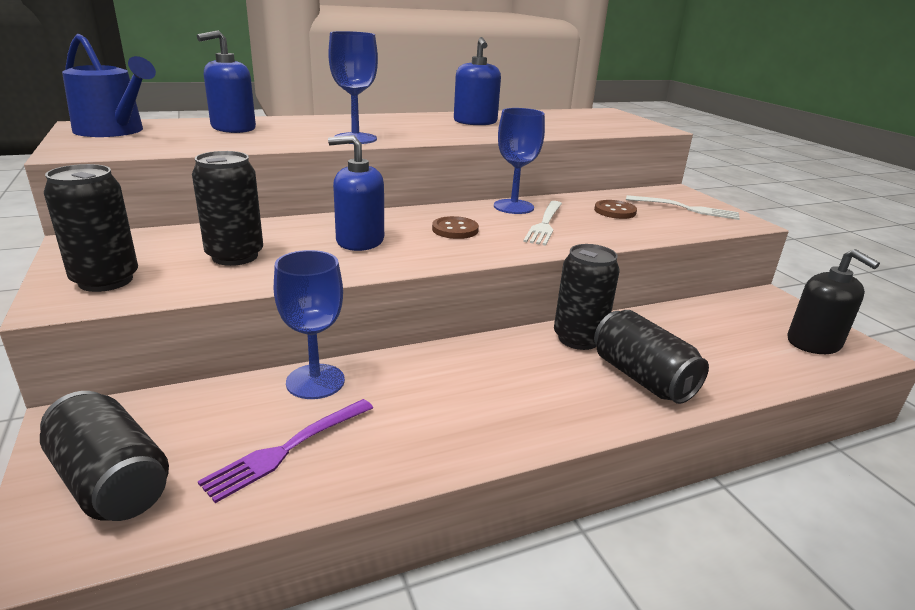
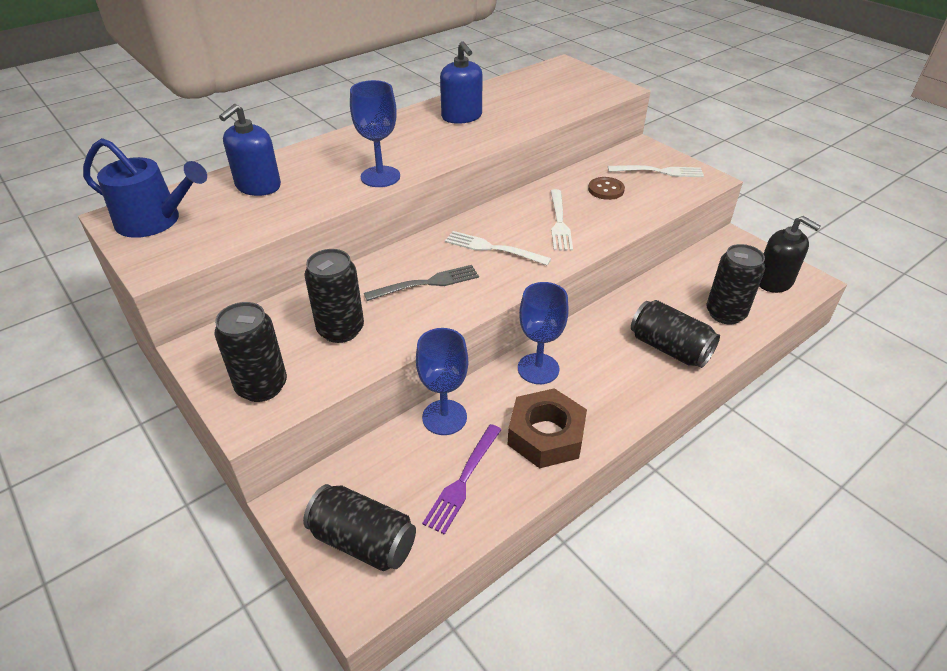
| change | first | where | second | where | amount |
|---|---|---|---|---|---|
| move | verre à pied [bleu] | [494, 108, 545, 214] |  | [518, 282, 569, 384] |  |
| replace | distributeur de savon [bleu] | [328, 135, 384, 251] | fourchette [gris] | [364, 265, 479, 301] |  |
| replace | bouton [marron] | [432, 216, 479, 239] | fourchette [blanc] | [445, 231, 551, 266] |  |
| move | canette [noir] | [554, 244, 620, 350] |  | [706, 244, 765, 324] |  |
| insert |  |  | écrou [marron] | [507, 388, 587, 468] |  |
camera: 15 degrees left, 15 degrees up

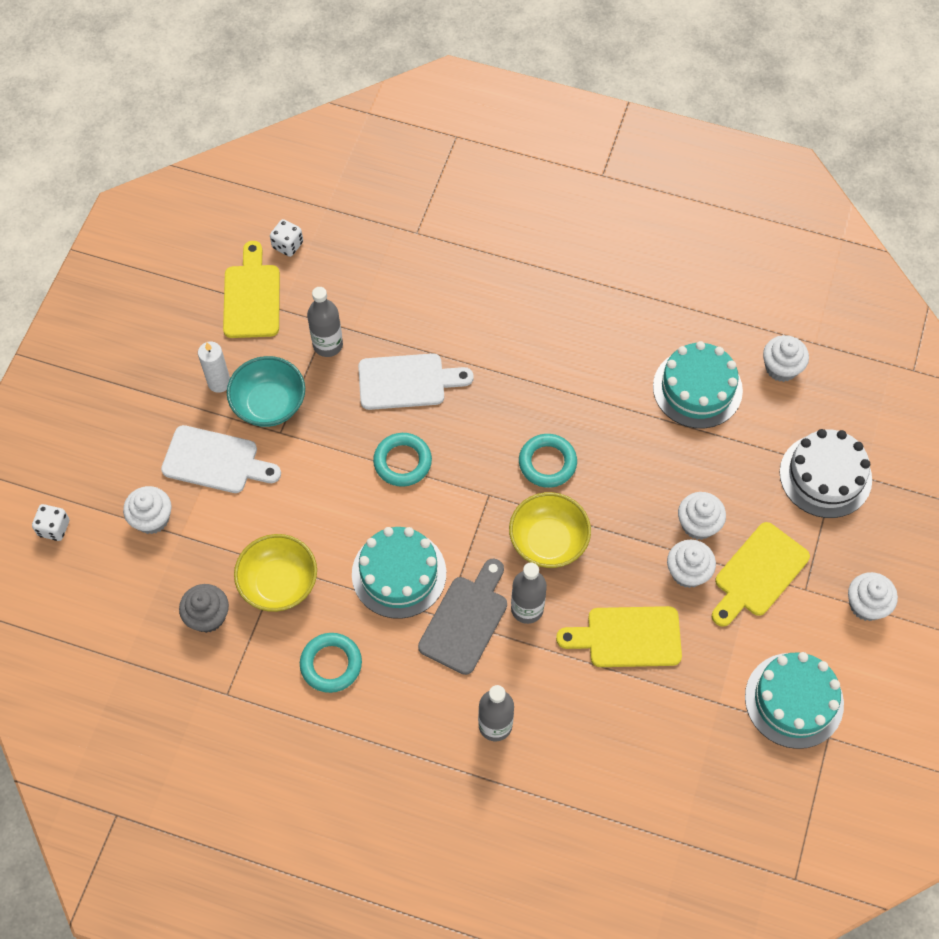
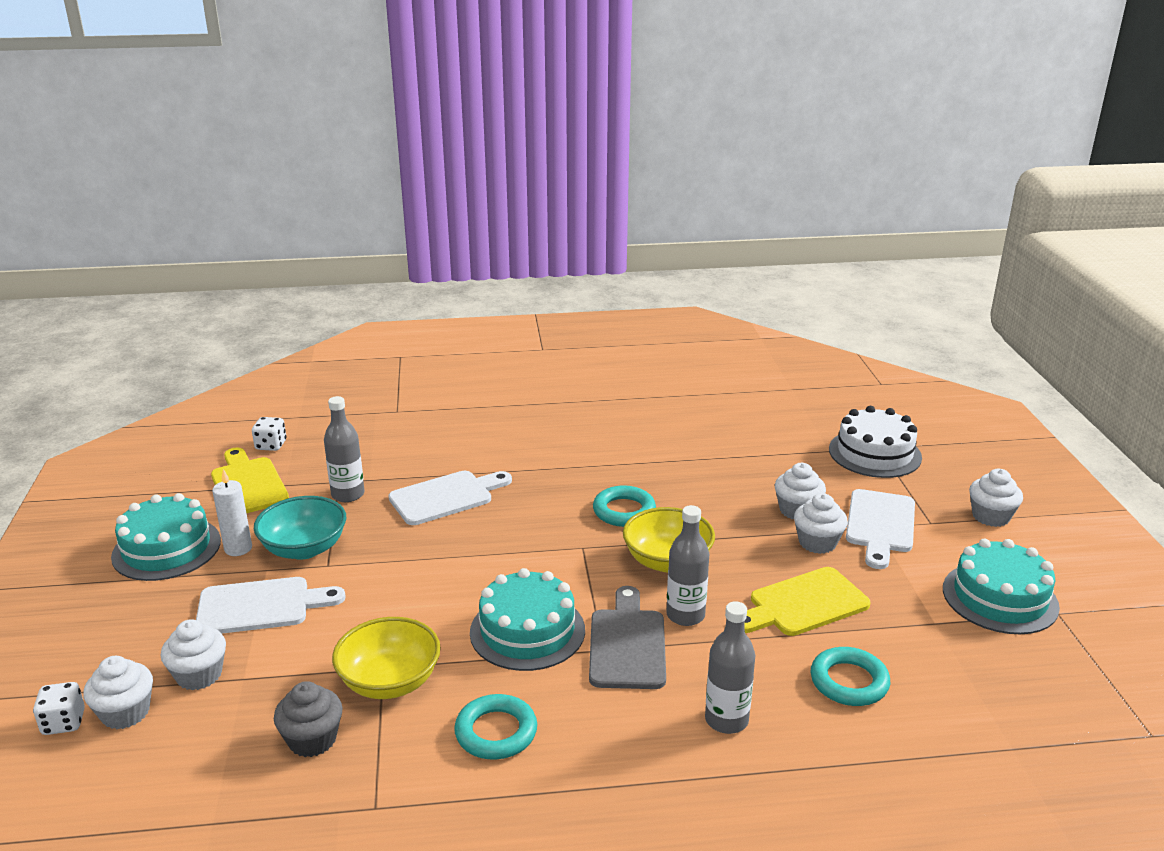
| change | first | where | second | where | amount |
|---|---|---|---|---|---|
| move | muffin [blanc] | [763, 335, 809, 382] |  | [83, 656, 153, 729] |  |
| move | gâteau [turquoise] | [653, 341, 743, 428] |  | [111, 493, 221, 581] |  |
| move | anneau [turquoise] | [373, 433, 432, 487] |  | [810, 647, 890, 706] |  |
| recolor | planche à découper [jaune] | [712, 522, 810, 627] | planche à découper [blanc] | [846, 489, 915, 569] |  |
camera: 25 degrees left, 35 degrees down

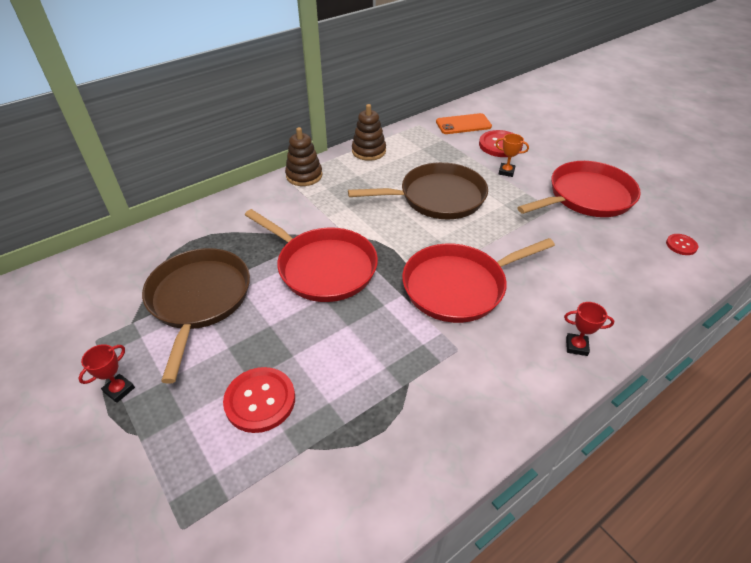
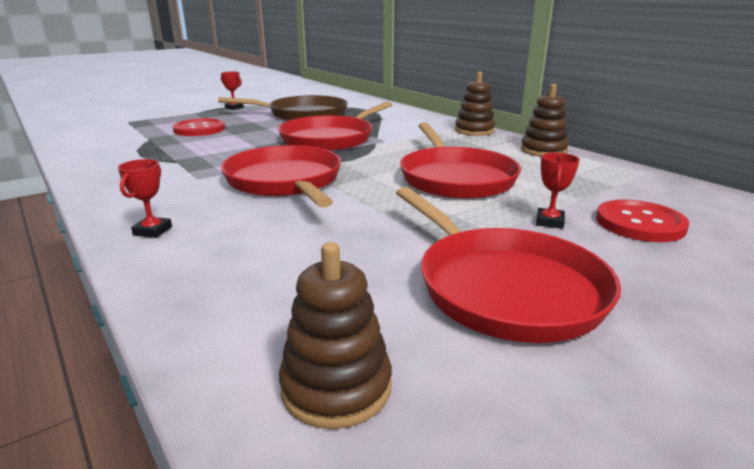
| change | first | where | second | where | amount |
|---|---|---|---|---|---|
| delete | téléphone [orange] | [436, 113, 492, 134] |  |  |  |
| recolor | trophée [orange] | [495, 134, 529, 177] | trophée [rouge] | [536, 152, 580, 229] |  |
| recolor | poêle [marron] | [348, 162, 488, 220] | poêle [rouge] | [400, 123, 521, 199] |  |
| replace | bouton [rouge] | [666, 234, 698, 255] | jouet à empiler [marron] | [279, 242, 392, 429] |  |
camera: 90 degrees right, 20 degrees down

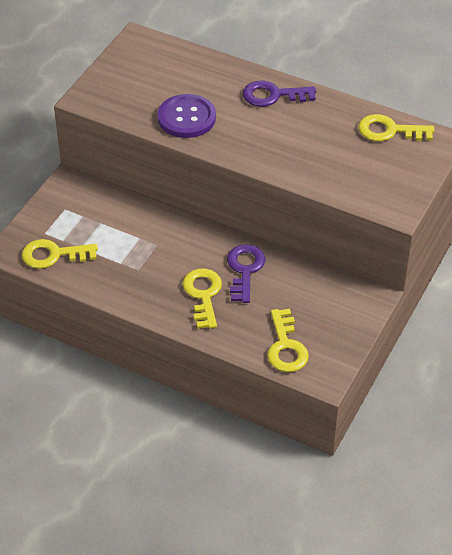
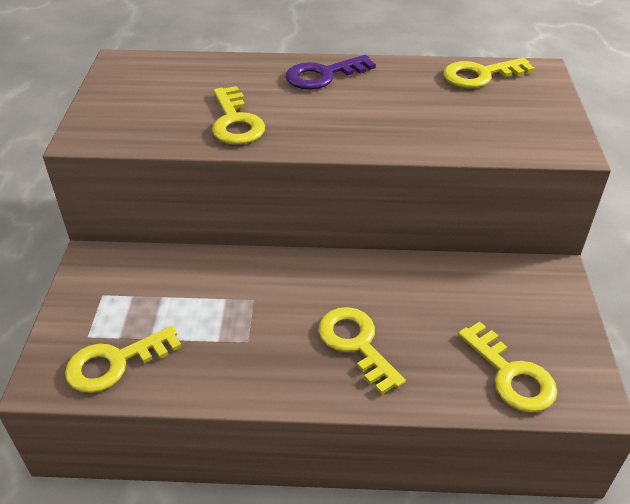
| change | first | where | second | where | amount |
|---|---|---|---|---|---|
| replace | bouton [violet] | [158, 94, 216, 138] | clé [jaune] | [212, 86, 265, 145] |  |
| delete | clé [violet] | [227, 244, 265, 303] |  |  |  |
camera: 25 degrees left, 5 degrees down

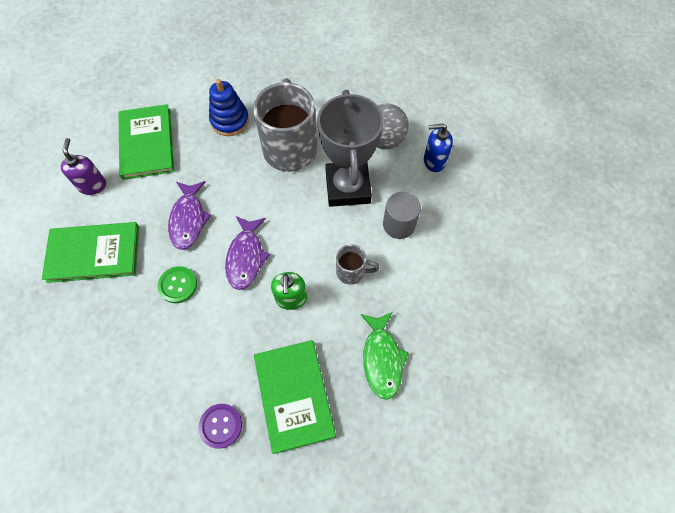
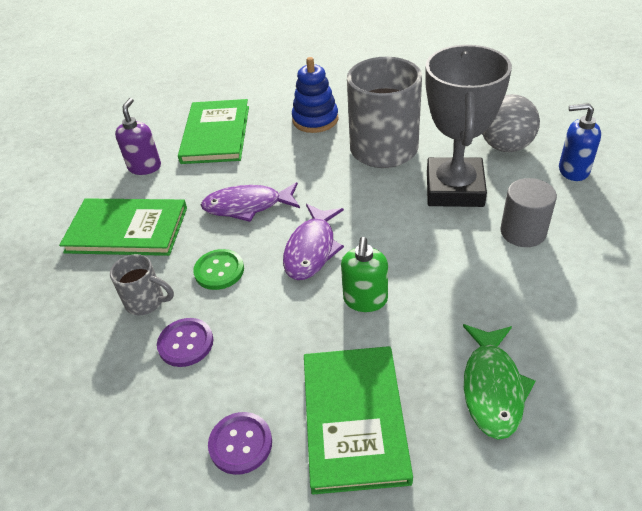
| change | first | where | second | where | amount |
|---|---|---|---|---|---|
| rotate | poisson [violet] | [168, 181, 211, 250] |  | [201, 182, 300, 222] | 75 degrees clockwise |
| move | tasse [gris] | [336, 244, 380, 285] |  | [110, 254, 174, 315] |  |
| insert |  |  | bouton [violet] | [157, 318, 213, 367] |  |
camera: 15 degrees right, 20 degrees down

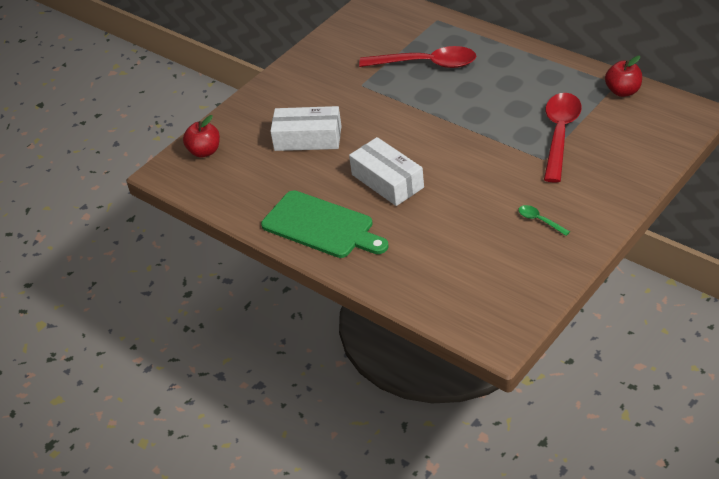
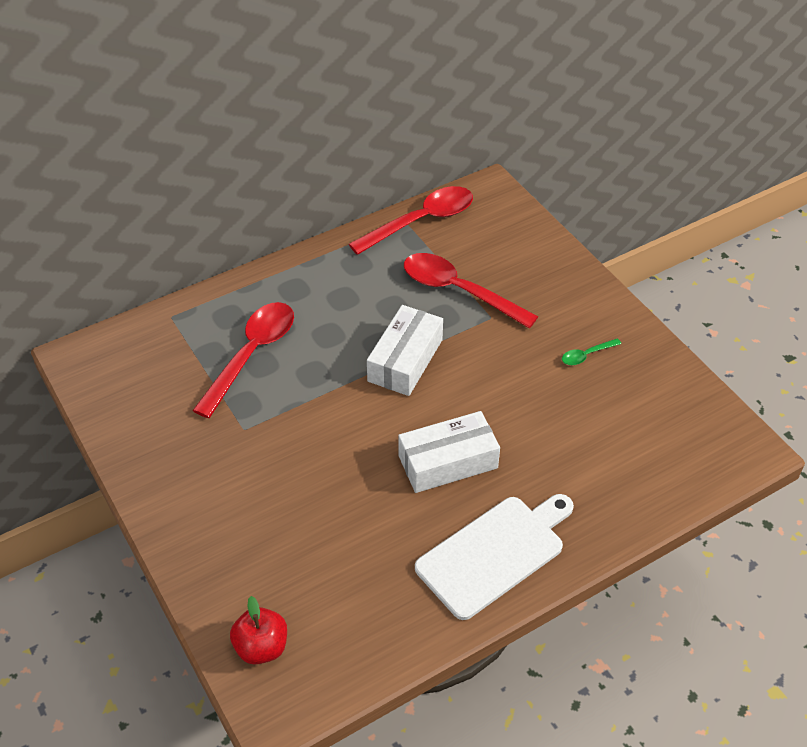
| change | first | where | second | where | amount |
|---|---|---|---|---|---|
| replace | pomme [rouge] | [605, 56, 642, 97] | cuillère [rouge] | [349, 186, 473, 255] |  |
| move | boîte [blanc] | [270, 106, 341, 151] |  | [367, 305, 443, 396] |  |
| recolor | planche à découper [vert] | [261, 190, 389, 258] | planche à découper [blanc] | [415, 494, 574, 620] |  |
camera: 75 degrees left, 5 degrees up

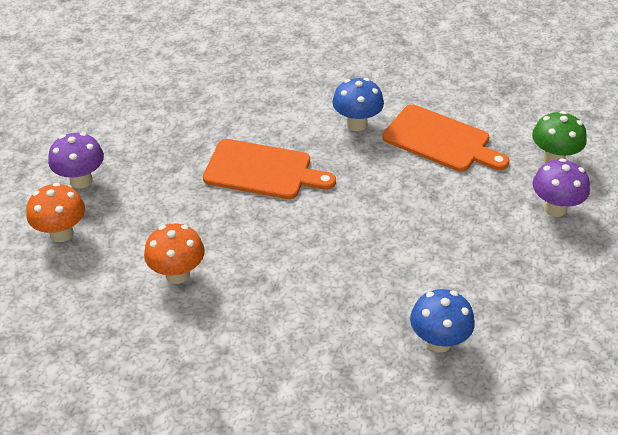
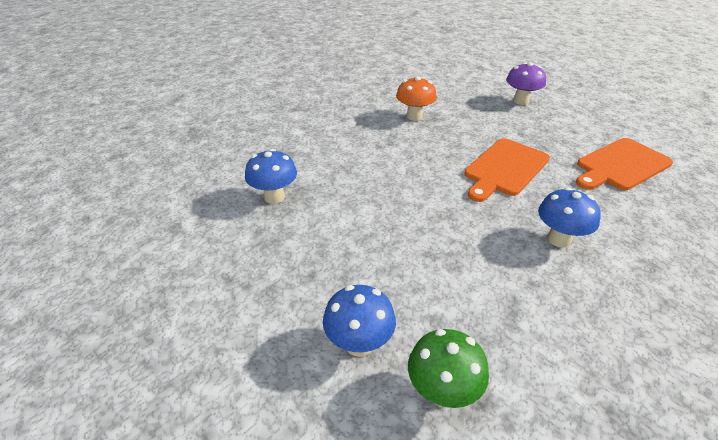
| change | first | where | second | where | amount |
|---|---|---|---|---|---|
| move | planche à découper [orange] | [382, 104, 510, 172] |  | [576, 138, 673, 190] |  |
| recolor | champignon [violet] | [532, 158, 590, 217] | champignon [bleu] | [323, 285, 396, 357] |  |
| delete | champignon [orange] | [26, 183, 85, 242] |  |  |  |
camera: 115 degrees right, 5 degrees down

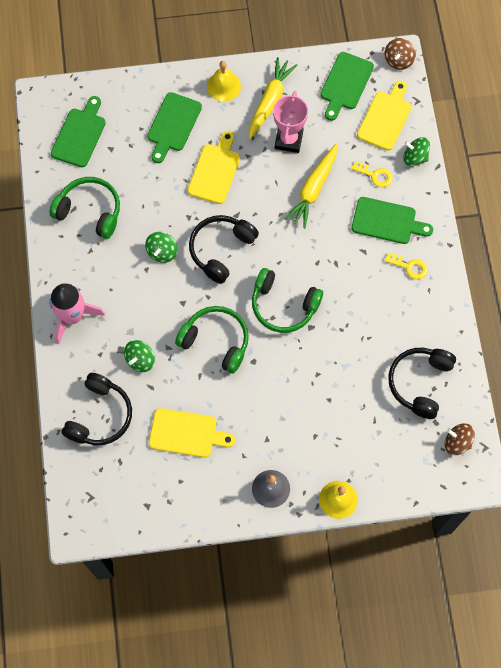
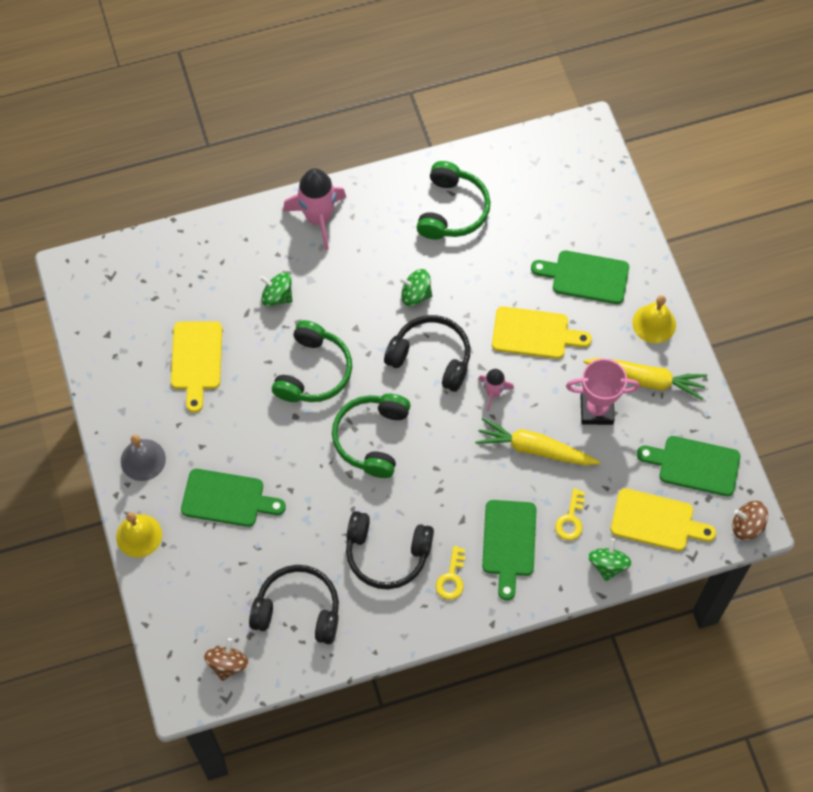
| change | first | where | second | where | amount |
|---|---|---|---|---|---|
| move | planche à découper [vert] | [51, 96, 106, 167] |  | [181, 469, 286, 527] |  |
| move | casque audio [noir] | [62, 373, 132, 445] |  | [346, 511, 434, 589] |  |
| insert |  |  | fusée [rose] | [478, 369, 514, 411] |  |
camera: 80 degrees right, 5 degrees down

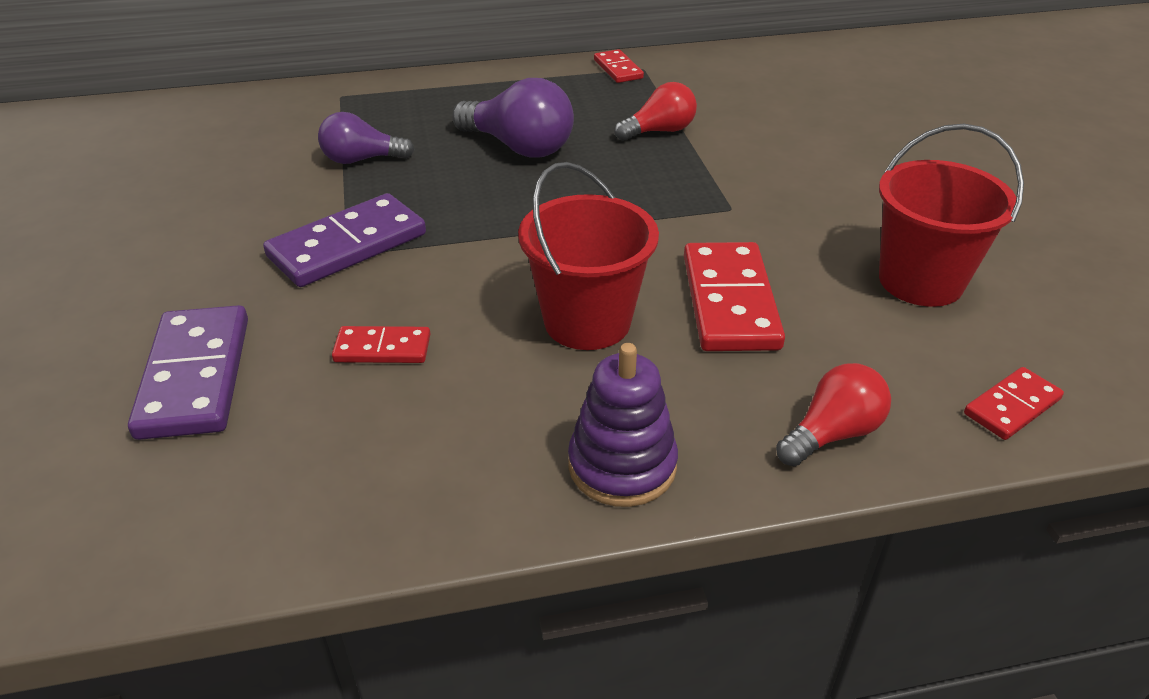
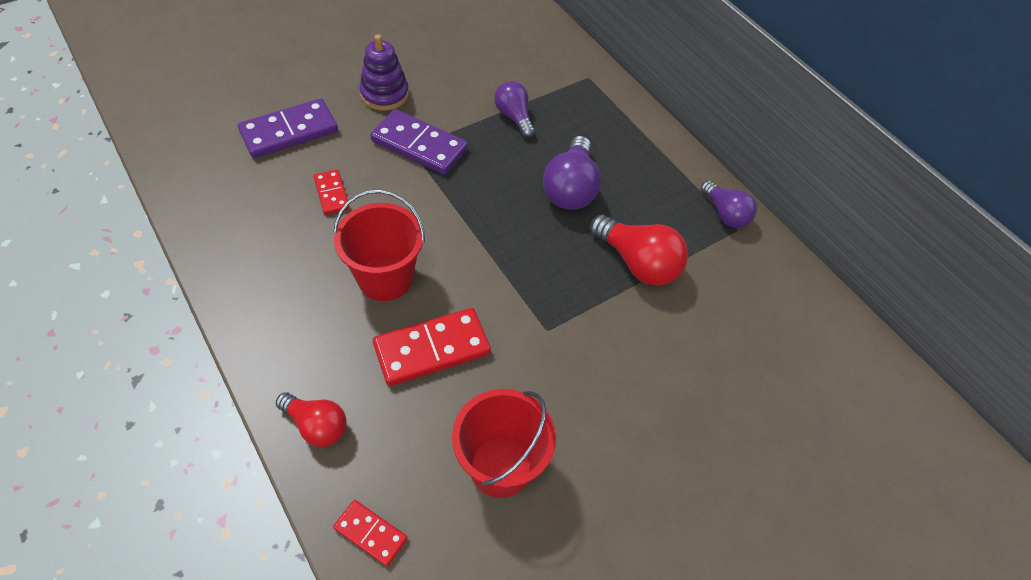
| change | first | where | second | where | amount |
|---|---|---|---|---|---|
| replace | domino [rouge] | [594, 49, 644, 83] | ampoule [violet] | [701, 180, 757, 228] |  |
| resize | ampoule [rouge] | [614, 82, 697, 141] |  | [590, 215, 688, 286] | x1.53 |
| move | jouet à empiler [violet] | [568, 343, 678, 507] |  | [359, 34, 409, 111] |  |
camera: 65 degrees right, 15 degrees up

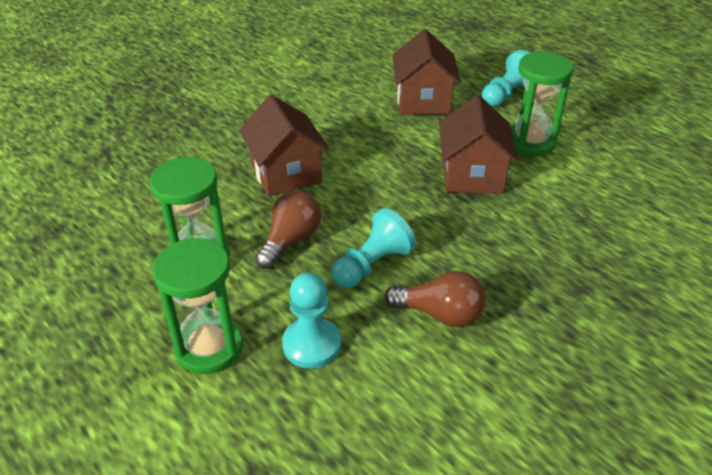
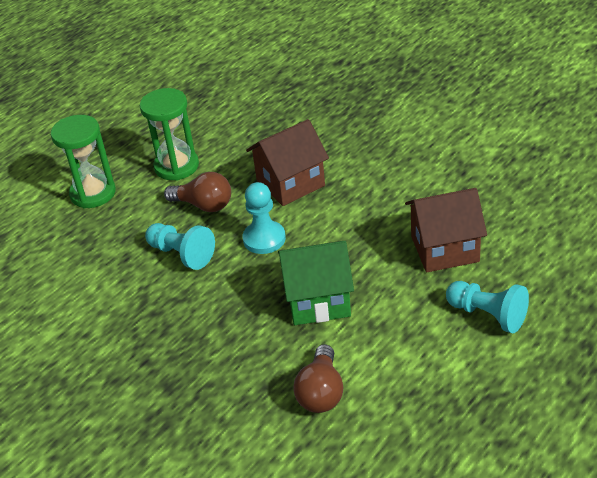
| change | first | where | second | where | amount |
|---|---|---|---|---|---|
| delete | sablier [vert] | [511, 52, 574, 156] |  |  |  |
| recolor | maison [marron] | [439, 95, 518, 194] | maison [vert] | [278, 241, 354, 325] |  |
| move | ampoule [marron] | [384, 271, 486, 327] |  | [293, 344, 343, 413] |  |
| move | pion [turquoise] | [282, 272, 341, 368] |  | [243, 182, 286, 254] |  |
camera: 85 degrees right, 0 degrees up

